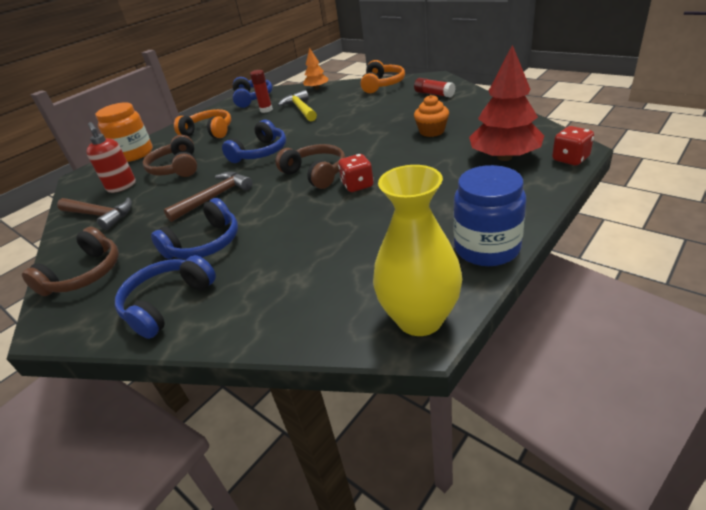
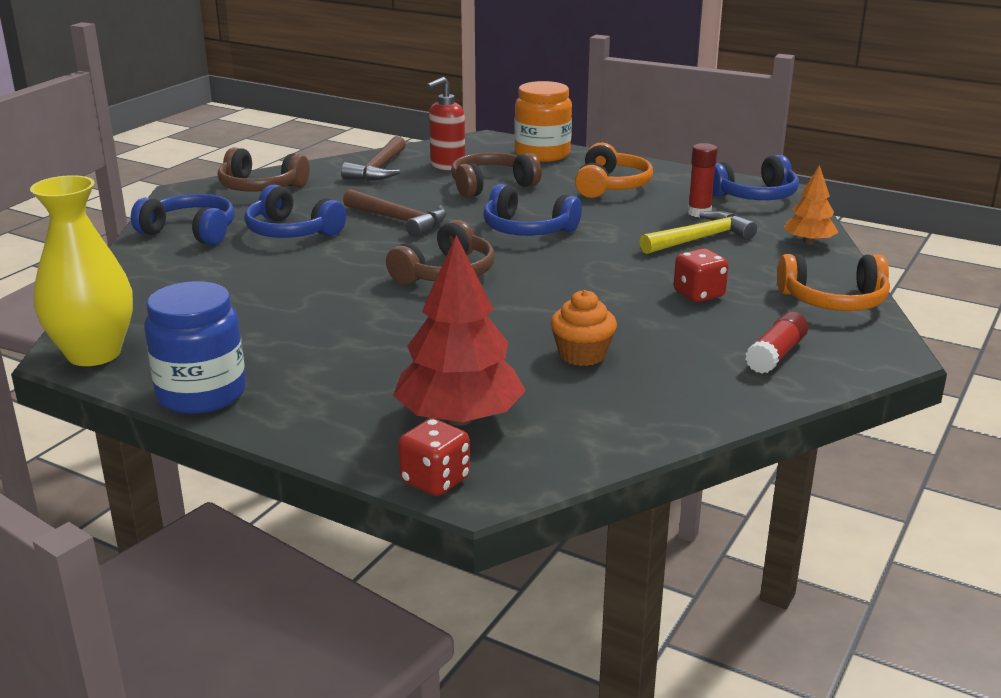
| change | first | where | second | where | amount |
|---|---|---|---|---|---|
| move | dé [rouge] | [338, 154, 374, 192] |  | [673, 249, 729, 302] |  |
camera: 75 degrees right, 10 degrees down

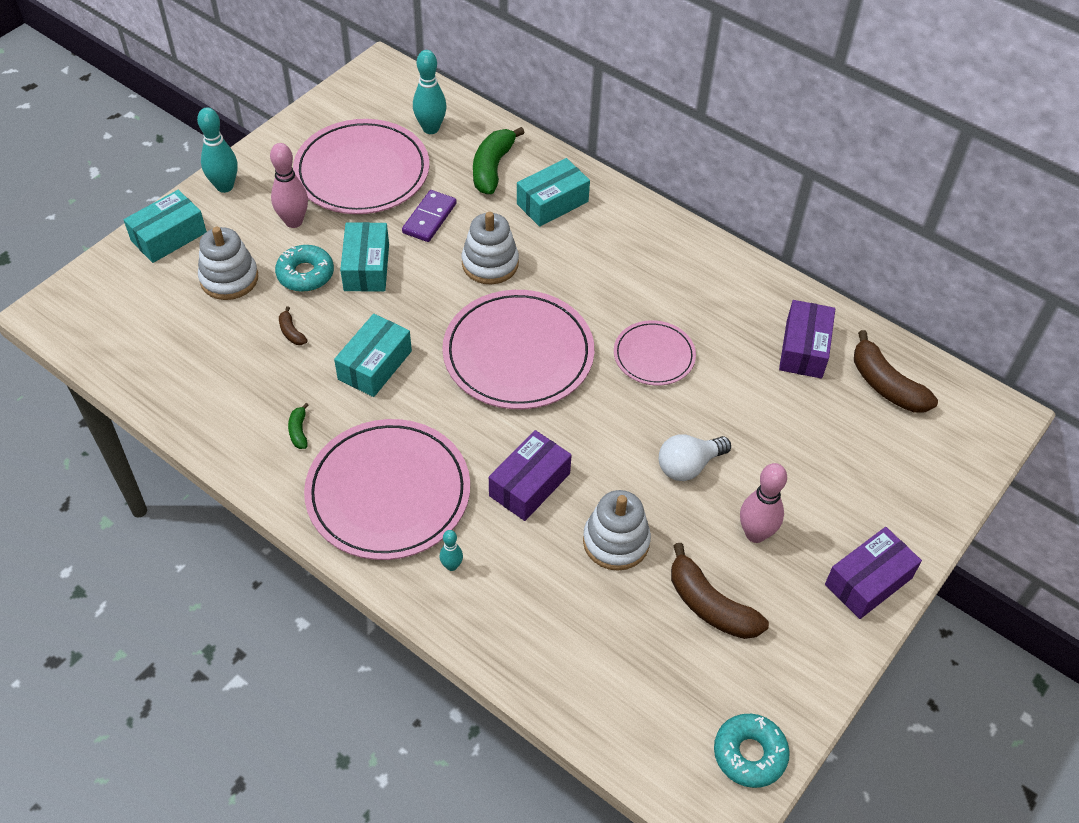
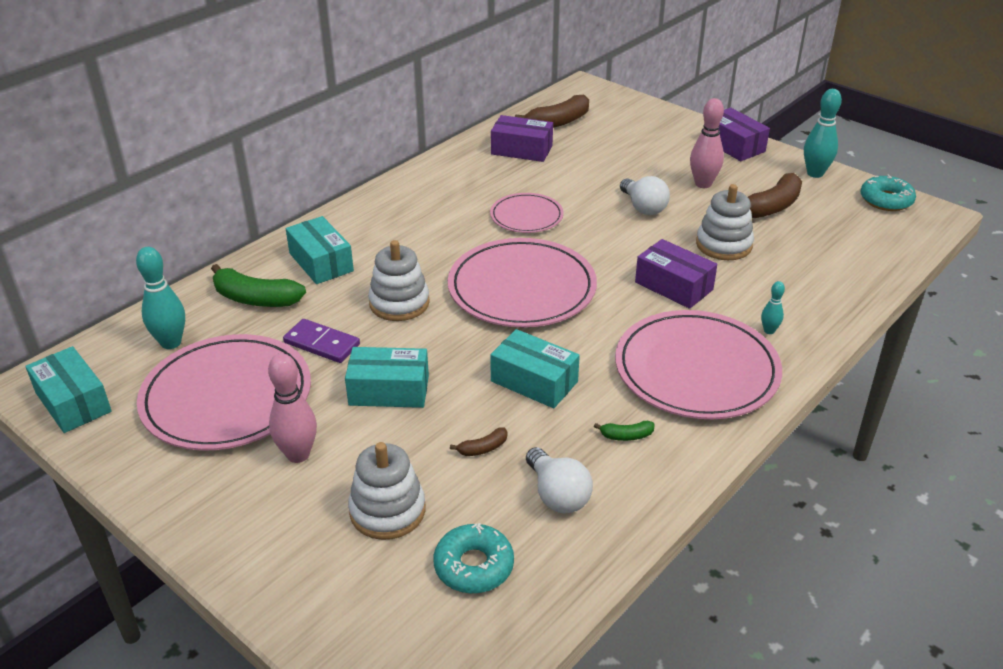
| change | first | where | second | where | amount |
|---|---|---|---|---|---|
| move | quille [turquoise] | [197, 107, 238, 193] |  | [804, 89, 842, 178] |  |
| move | boîte [turquoise] | [124, 190, 207, 263] |  | [25, 346, 112, 433] |  |
| move | beignet [turquoise] | [275, 245, 334, 292] |  | [434, 523, 514, 593] |  |
| insert |  |  | ampoule [blanc] | [526, 447, 593, 513] |  |
camera: 85 degrees left, 15 degrees down

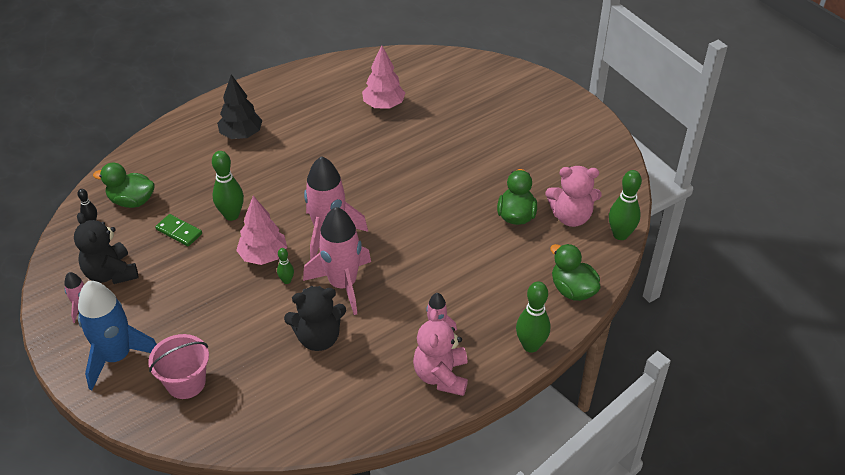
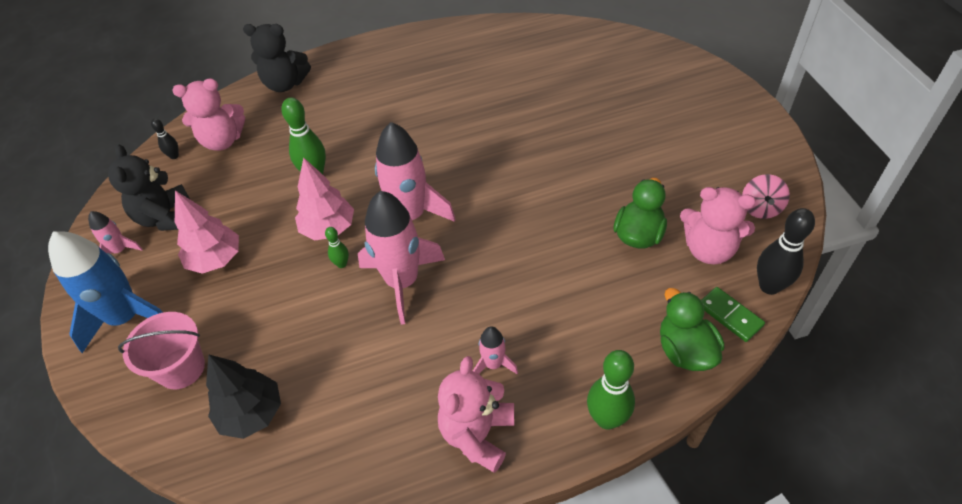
| change | first | where | second | where | amount |
|---|---|---|---|---|---|
| move | arbre [rose] | [362, 45, 405, 109] |  | [175, 190, 239, 274] |  |
| move | arbre [noir] | [217, 74, 263, 139] |  | [206, 354, 281, 439] |  |
| replace | canard [vert] | [93, 163, 155, 208] | ours en peluche [rose] | [172, 78, 245, 151] |  |
| recolor | quille [vert] | [609, 170, 642, 240] | quille [noir] | [757, 208, 815, 295] |  |
| move | domino [vert] | [155, 214, 202, 246] |  | [701, 287, 765, 342] |  |
| move | ours en peluche [noir] | [284, 286, 346, 351] |  | [243, 24, 311, 92] |  |
| insert |  |  | toupie [rose] | [742, 174, 790, 219] |  |
camera: 20 degrees right, 5 degrees up

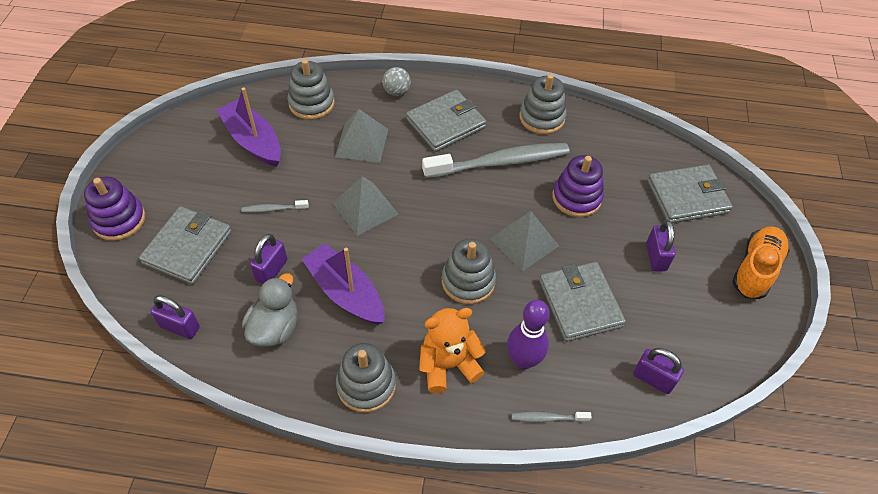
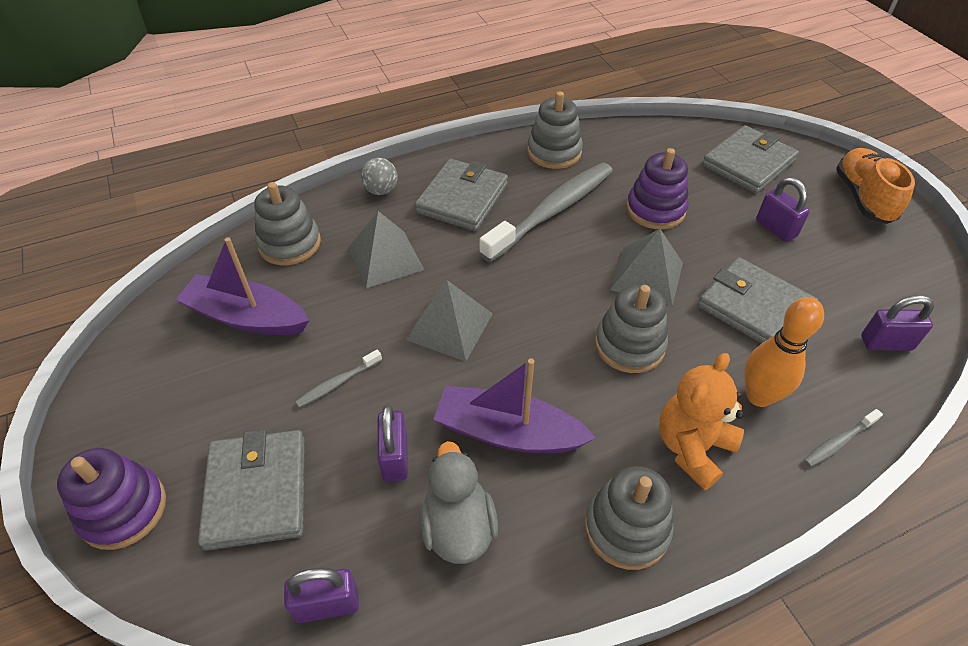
| change | first | where | second | where | amount |
|---|---|---|---|---|---|
| recolor | quille [violet] | [507, 300, 550, 369] | quille [orange] | [744, 297, 824, 407] |  |
camera: 30 degrees left, 5 degrees down

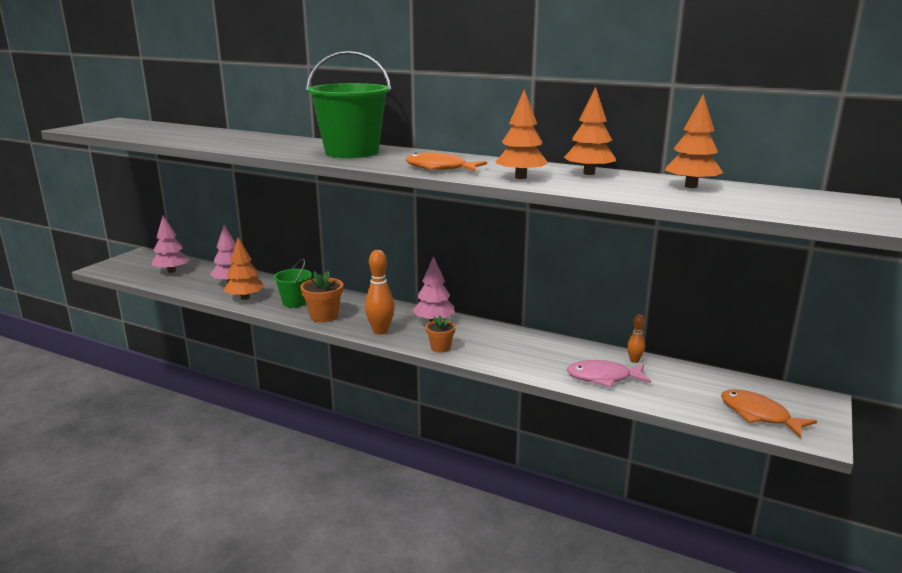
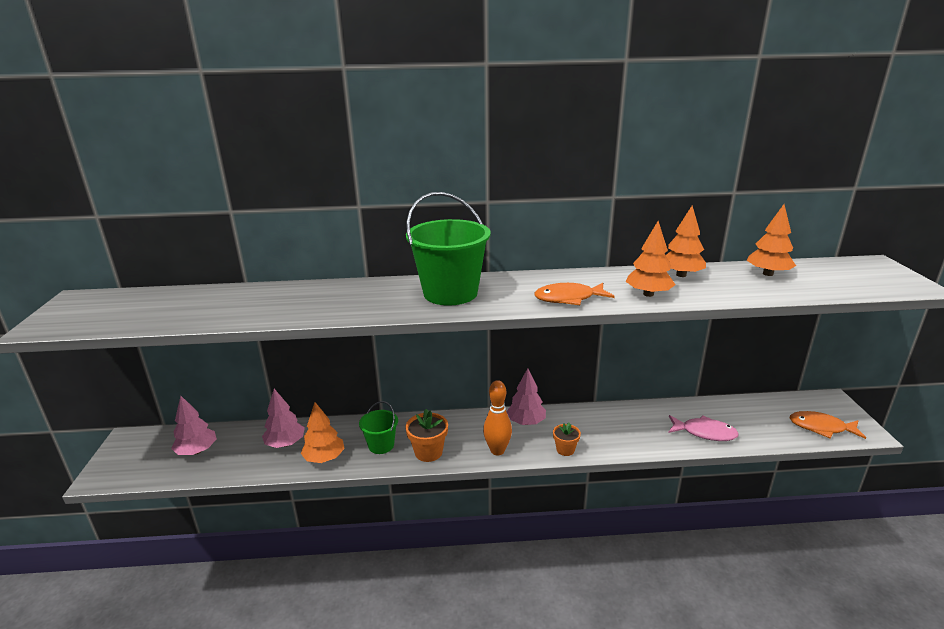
| change | first | where | second | where | amount |
|---|---|---|---|---|---|
| delete | quille [orange] | [627, 314, 645, 363] |  |  |  |
| rotate | poisson [rose] | [567, 360, 651, 387] |  | [668, 415, 739, 441] | 135 degrees counterclockwise |
camera: 30 degrees left, 5 degrees up

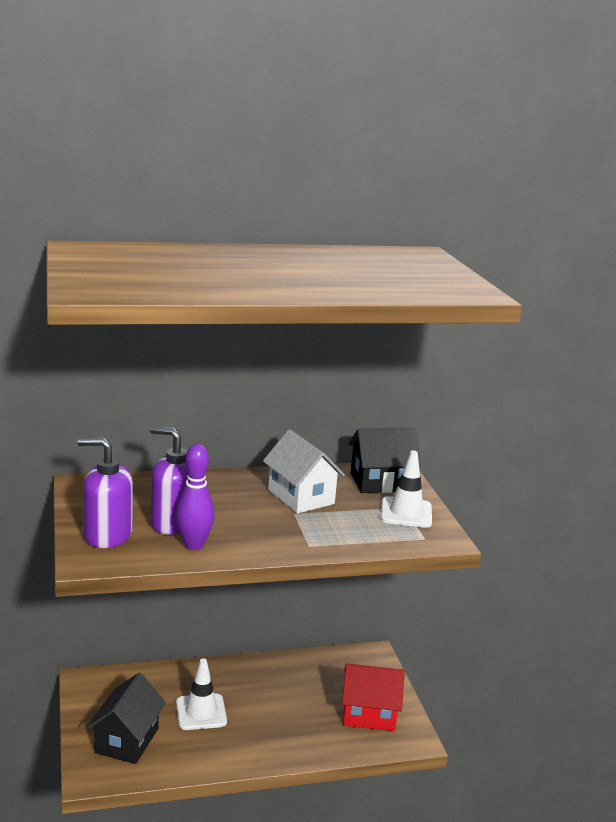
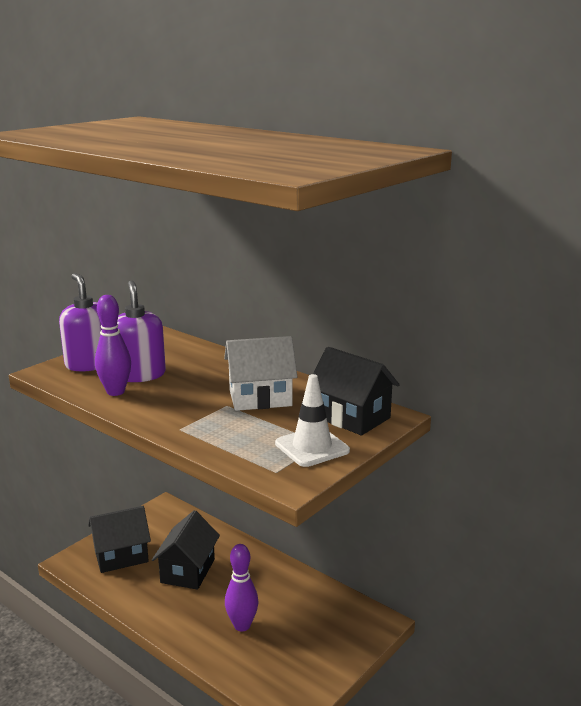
| change | first | where | second | where | amount |
|---|---|---|---|---|---|
| rotate | maison [blanc] | [263, 430, 345, 513] |  | [224, 336, 297, 411] | 60 degrees clockwise |
| replace | cône de chantier [blanc] | [176, 658, 227, 730] | maison [noir] | [152, 510, 220, 590] |  |
| delete | maison [rouge] | [342, 664, 405, 731] |  |  |  |
| insert |  |  | quille [violet] | [225, 544, 259, 632] |  |
camera: 55 degrees right, 0 degrees up

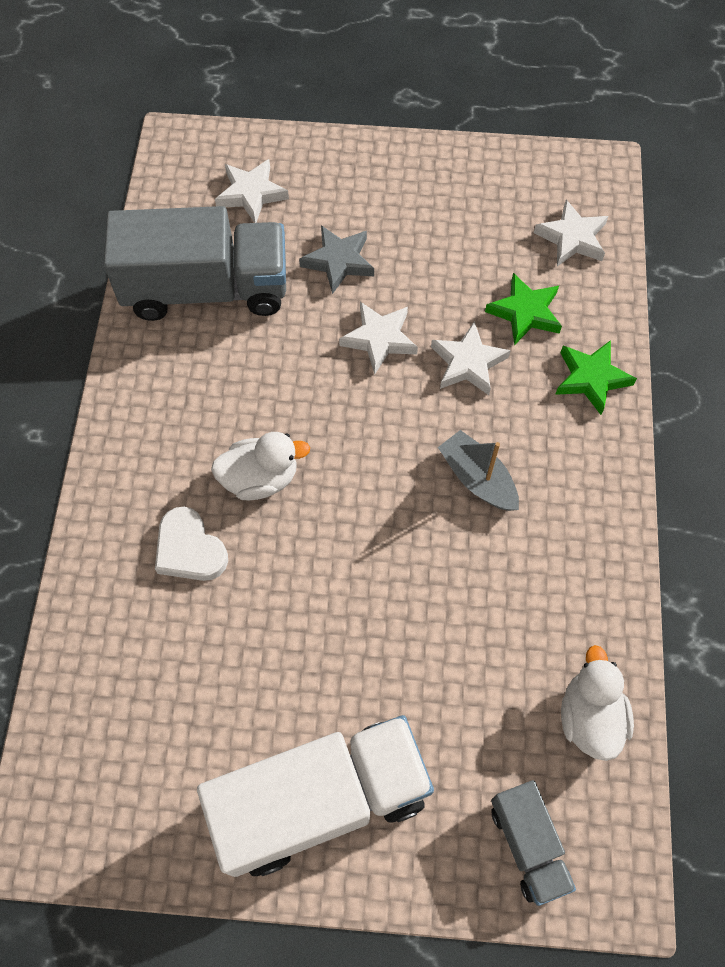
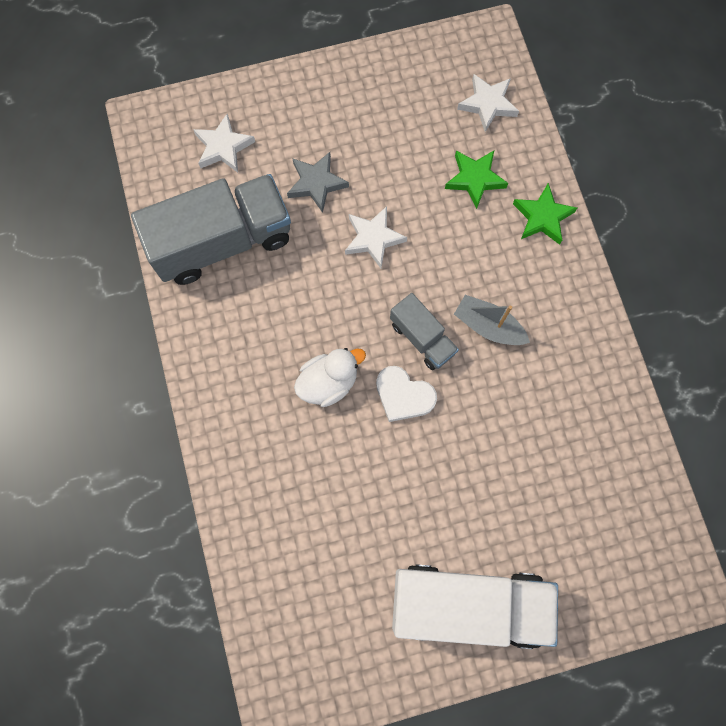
| change | first | where | second | where | amount |
|---|---|---|---|---|---|
| delete | étoile [blanc] | [431, 321, 511, 395] |  |  |  |
| move | cœur [blanc] | [155, 507, 228, 581] |  | [376, 366, 437, 422] |  |
| delete | canard [blanc] | [561, 645, 634, 761] |  |  |  |
| rotate | camion [blanc] | [197, 715, 434, 877] |  | [392, 564, 558, 649] | 45 degrees clockwise |
| move | camion [gris] | [491, 780, 576, 906] |  | [390, 293, 459, 370] |  |
camera: 20 degrees left, 10 degrees up

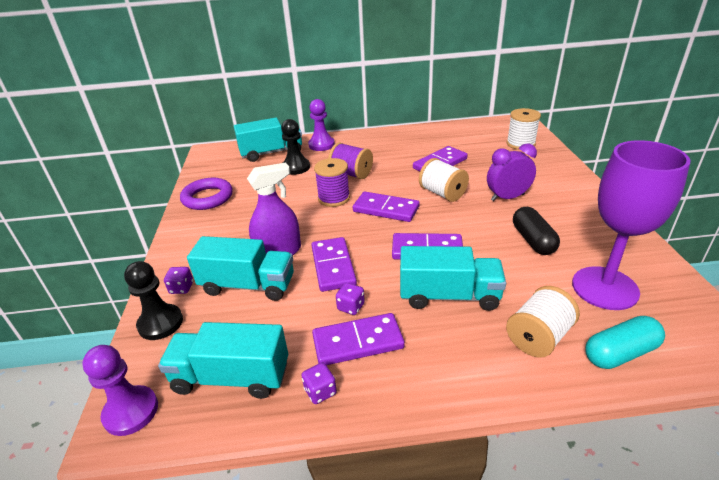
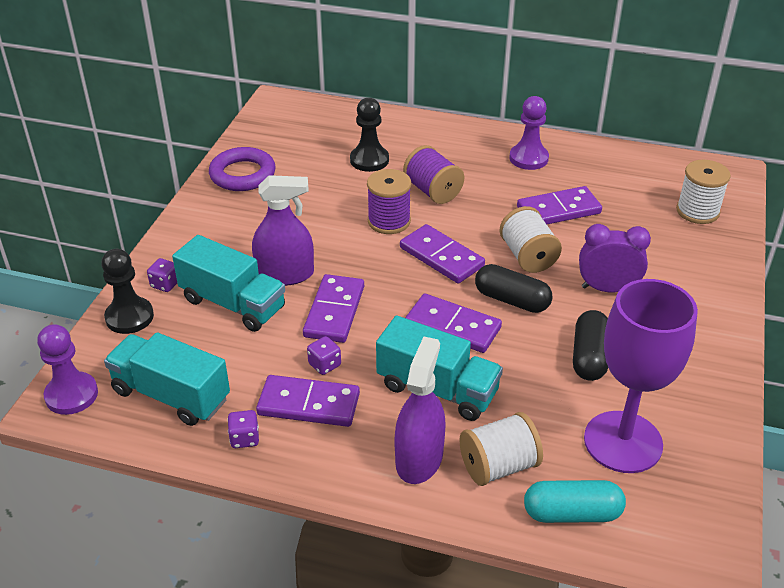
| change | first | where | second | where | amount |
|---|---|---|---|---|---|
| move | pion [violet] | [308, 99, 335, 151] |  | [509, 96, 549, 170] |  |
| delete | camion [turquoise] | [234, 118, 302, 162] |  |  |  |
| insert |  |  | gélule [noir] | [475, 264, 553, 313] |  |
| insert |  |  | vaporisateur [violet] | [395, 337, 446, 484] |  |
camera: 20 degrees right, 5 degrees up

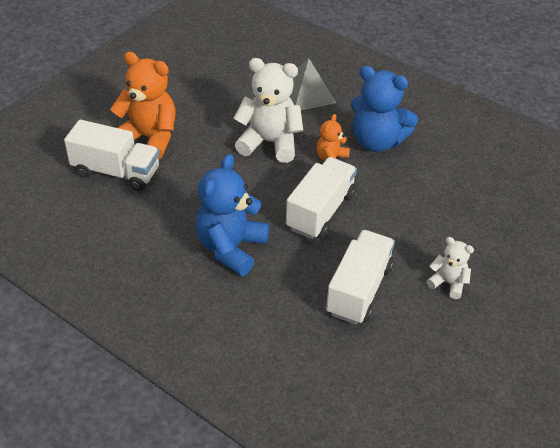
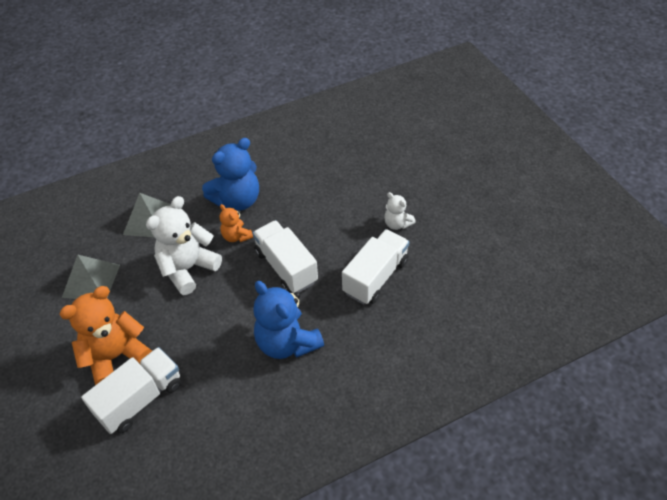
| change | first | where | second | where | amount |
|---|---|---|---|---|---|
| rotate | camion [blanc] | [326, 230, 395, 325] |  | [342, 229, 410, 305] | 75 degrees clockwise |
| rotate | ours en peluche [blanc] | [426, 237, 474, 299] |  | [384, 192, 416, 230] | 105 degrees counterclockwise |
| insert |  |  | pyramide [gris] | [62, 255, 120, 299] |  |
camera: 60 degrees left, 5 degrees up

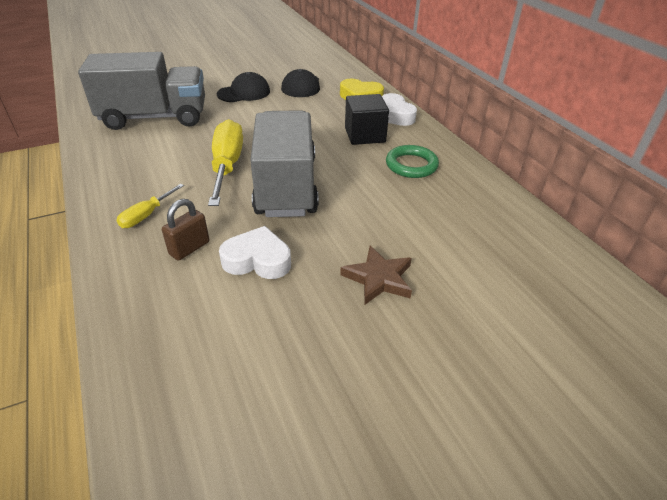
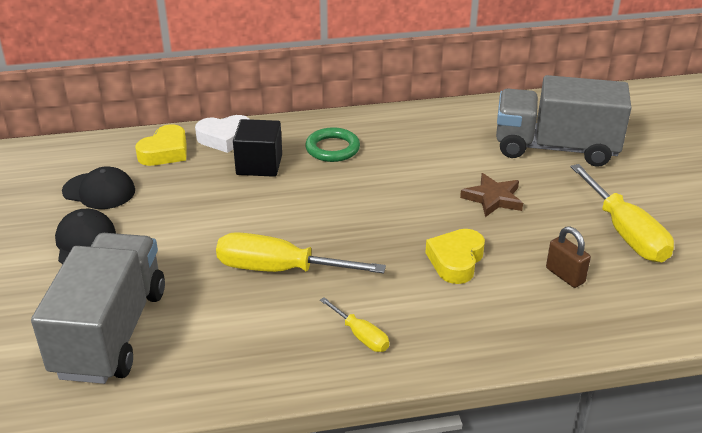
| change | first | where | second | where | amount |
|---|---|---|---|---|---|
| move | camion [gris] | [250, 110, 319, 217] |  | [496, 75, 631, 167] |  |
| move | cadenas [marron] | [162, 199, 209, 261] |  | [546, 227, 591, 288] |  |
| recolor | cœur [blanc] | [219, 226, 291, 279] | cœur [jaune] | [426, 229, 485, 284] |  |
| insert |  |  | tournevis [jaune] | [570, 164, 674, 262] |  |
camera: 75 degrees left, 5 degrees down

